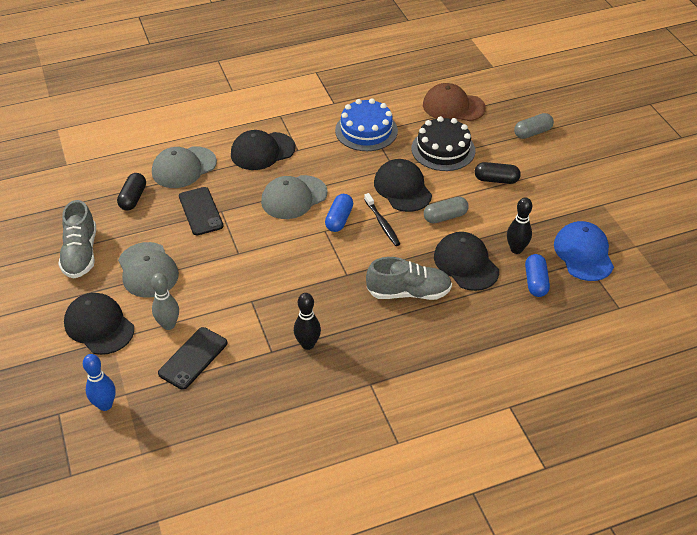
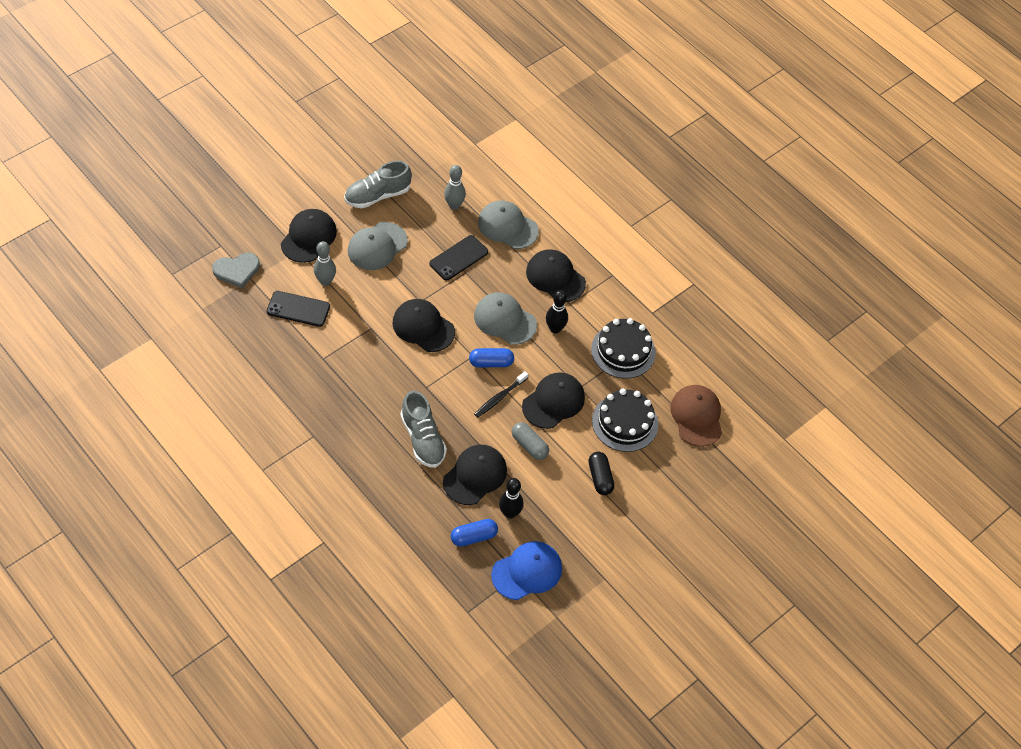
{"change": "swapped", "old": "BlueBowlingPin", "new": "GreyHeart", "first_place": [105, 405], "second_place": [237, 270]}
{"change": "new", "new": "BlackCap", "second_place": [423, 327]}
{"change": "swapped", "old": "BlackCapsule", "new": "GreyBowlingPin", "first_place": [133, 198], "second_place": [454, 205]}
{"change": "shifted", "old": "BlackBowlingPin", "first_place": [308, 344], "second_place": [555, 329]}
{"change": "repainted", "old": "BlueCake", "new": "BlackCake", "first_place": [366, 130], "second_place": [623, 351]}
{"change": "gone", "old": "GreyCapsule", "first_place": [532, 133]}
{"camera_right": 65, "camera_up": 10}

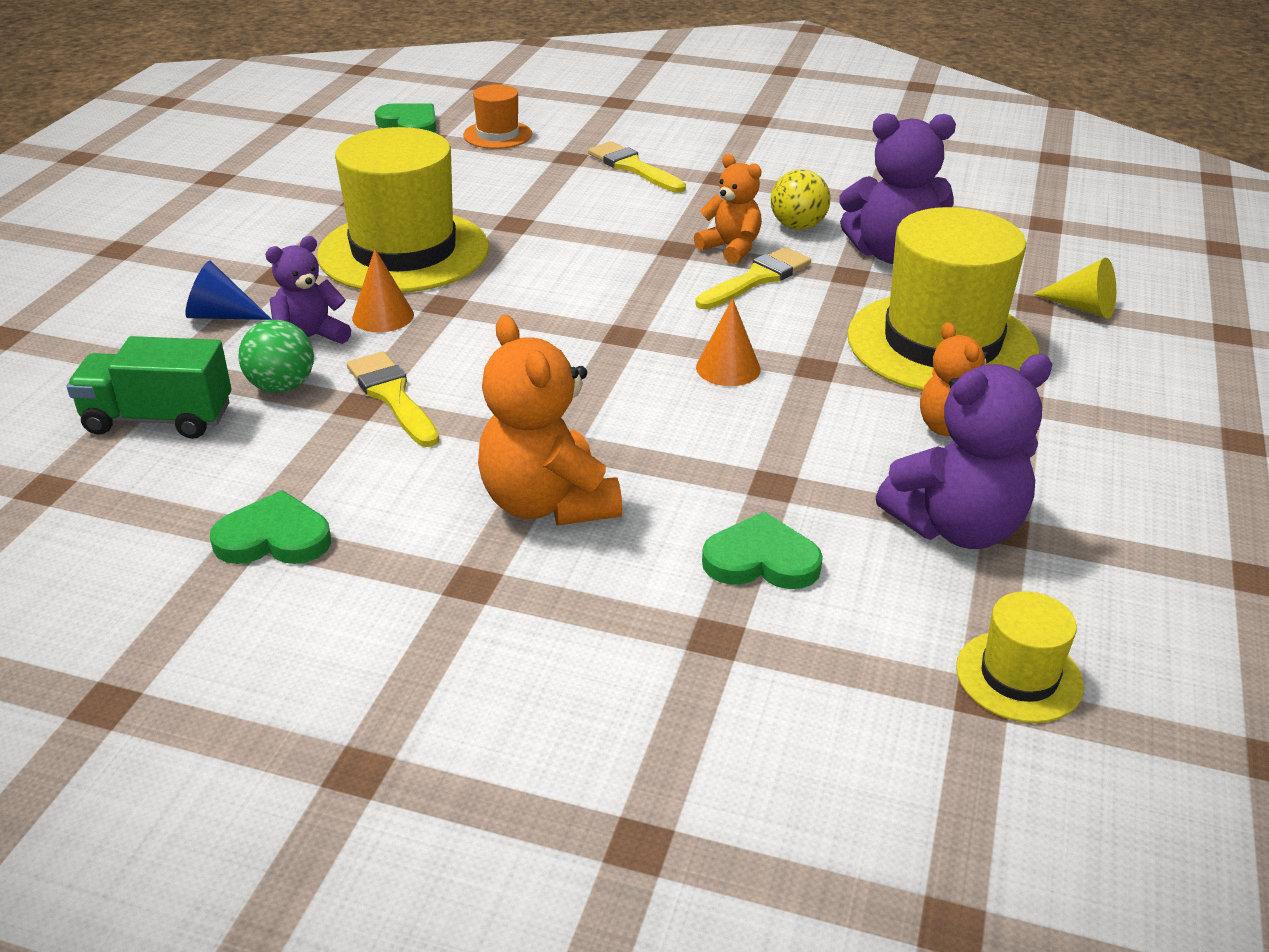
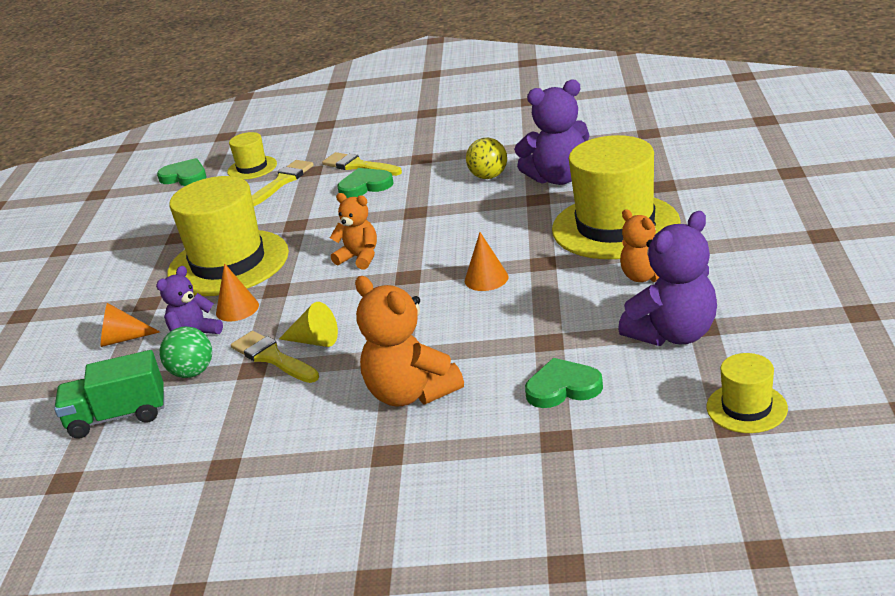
{"change": "repainted", "old": "BlueCone", "new": "OrangeCone", "first_place": [221, 315], "second_place": [122, 339]}
{"change": "repainted", "old": "OrangeHat", "new": "YellowHat", "first_place": [497, 135], "second_place": [252, 168]}
{"change": "shifted", "old": "YellowBrush", "first_place": [757, 279], "second_place": [282, 182]}
{"change": "shifted", "old": "YellowCone", "first_place": [1083, 308], "second_place": [314, 341]}
{"change": "shifted", "old": "OrangeTeddyBear", "first_place": [731, 248], "second_place": [359, 258]}
{"change": "shifted", "old": "GreenHeart", "first_place": [274, 538], "second_place": [365, 186]}
{"camera_right": -10, "camera_up": -5}

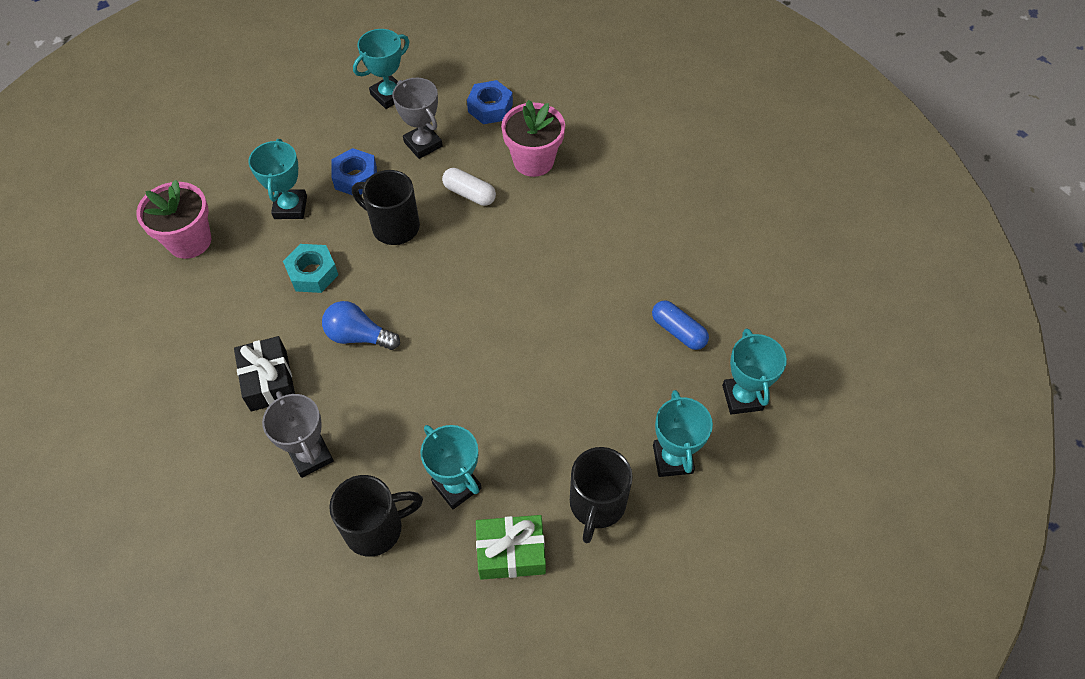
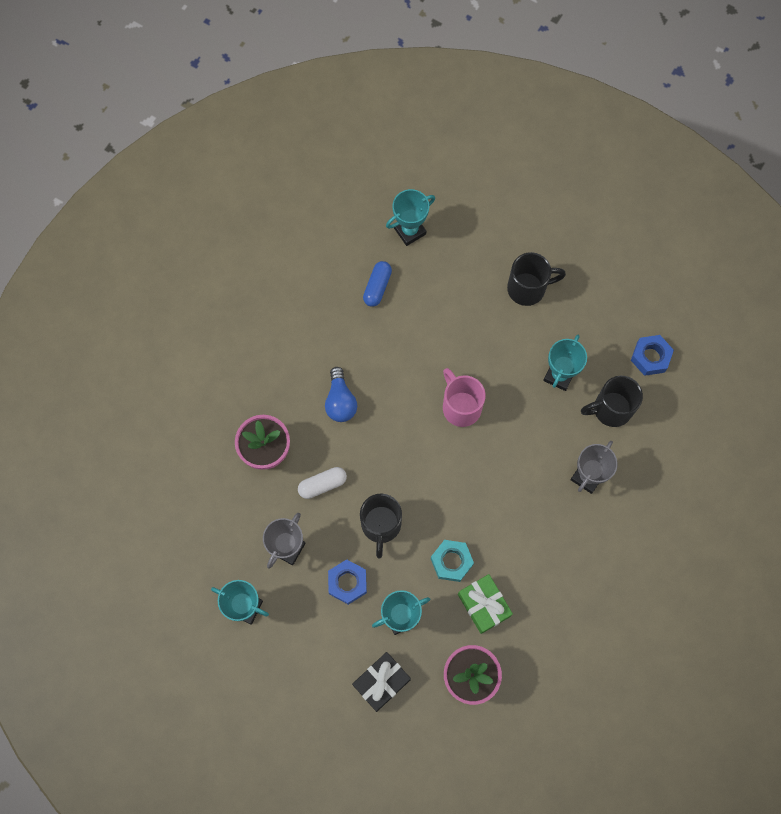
{"change": "rotated", "old": "WhiteCapsule", "first_place": [469, 194], "second_place": [322, 484], "degrees": 60}
{"change": "shifted", "old": "BlueLightBulb", "first_place": [358, 336], "second_place": [340, 401]}
{"change": "shifted", "old": "BlackGift", "first_place": [269, 380], "second_place": [381, 682]}
{"change": "new", "new": "PinkMug", "second_place": [461, 406]}
{"change": "shifted", "old": "GreenGift", "first_place": [511, 552], "second_place": [484, 605]}
{"change": "rotated", "old": "BlackMug", "first_place": [376, 528], "second_place": [610, 409], "degrees": -60}
{"change": "shifted", "old": "BlueNut", "first_place": [490, 108], "second_place": [650, 357]}
{"change": "gone", "old": "TurquoiseTrophy", "first_place": [672, 459]}
{"camera_right": -115, "camera_up": 15}

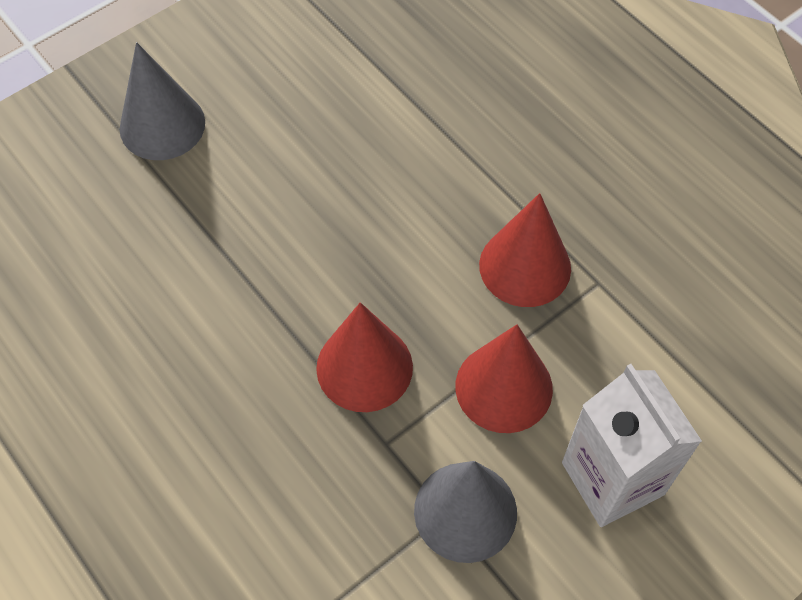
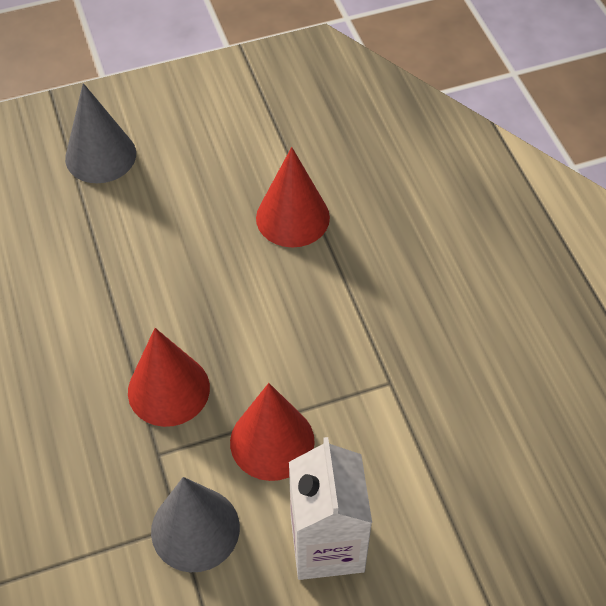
{"change": "shifted", "old": "RedCone", "first_place": [525, 266], "second_place": [292, 217]}
{"camera_right": 20, "camera_up": -5}

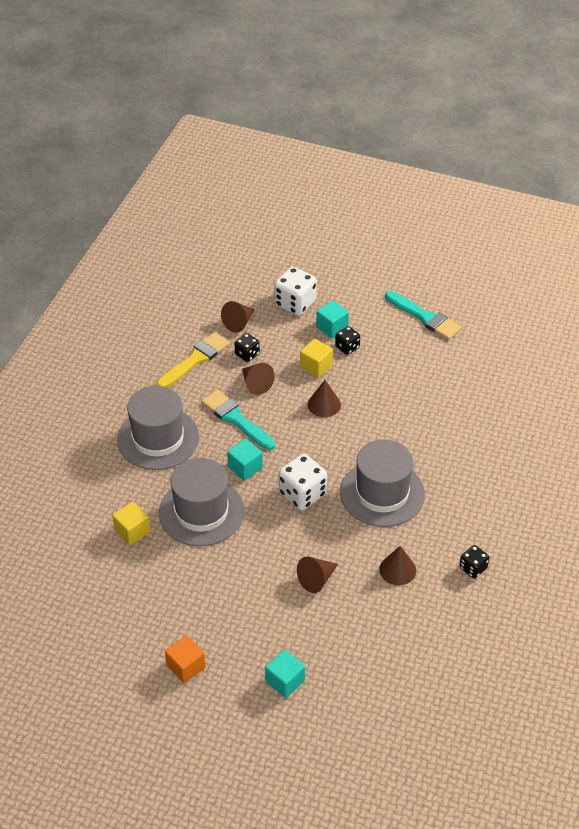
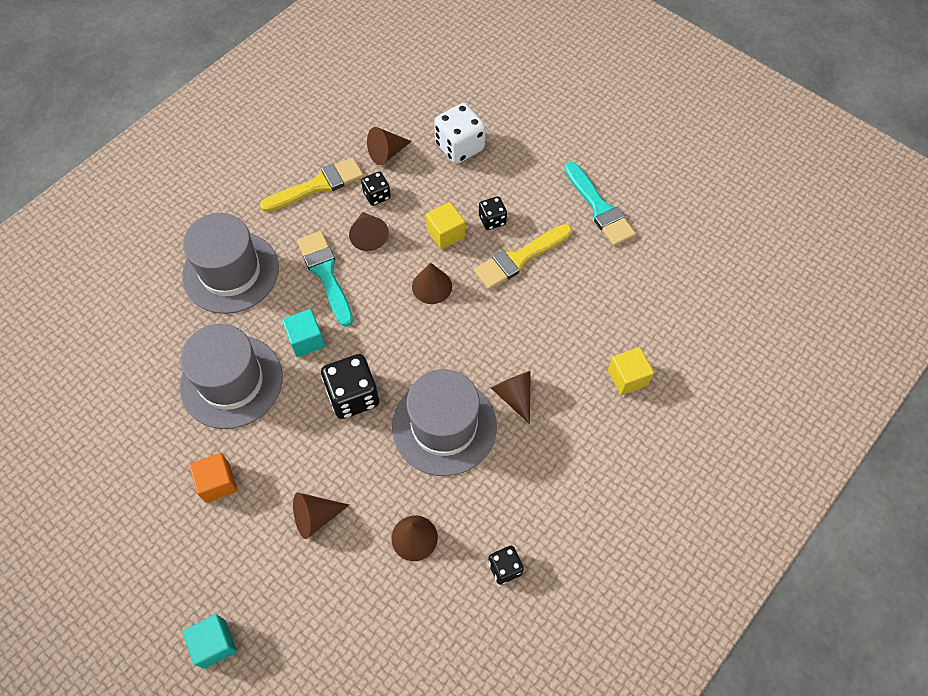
{"change": "shifted", "old": "OrangeCube", "first_place": [186, 666], "second_place": [217, 483]}
{"change": "repainted", "old": "WhiteDice", "new": "BlackDice", "first_place": [302, 494], "second_place": [353, 396]}
{"change": "new", "new": "YellowBrush", "second_place": [519, 258]}
{"change": "new", "new": "BrownCone", "second_place": [514, 396]}
{"change": "shifted", "old": "YellowCube", "first_place": [132, 531], "second_place": [627, 377]}
{"change": "gone", "old": "TurquoiseCube", "first_place": [332, 327]}
{"camera_right": 20, "camera_up": 15}

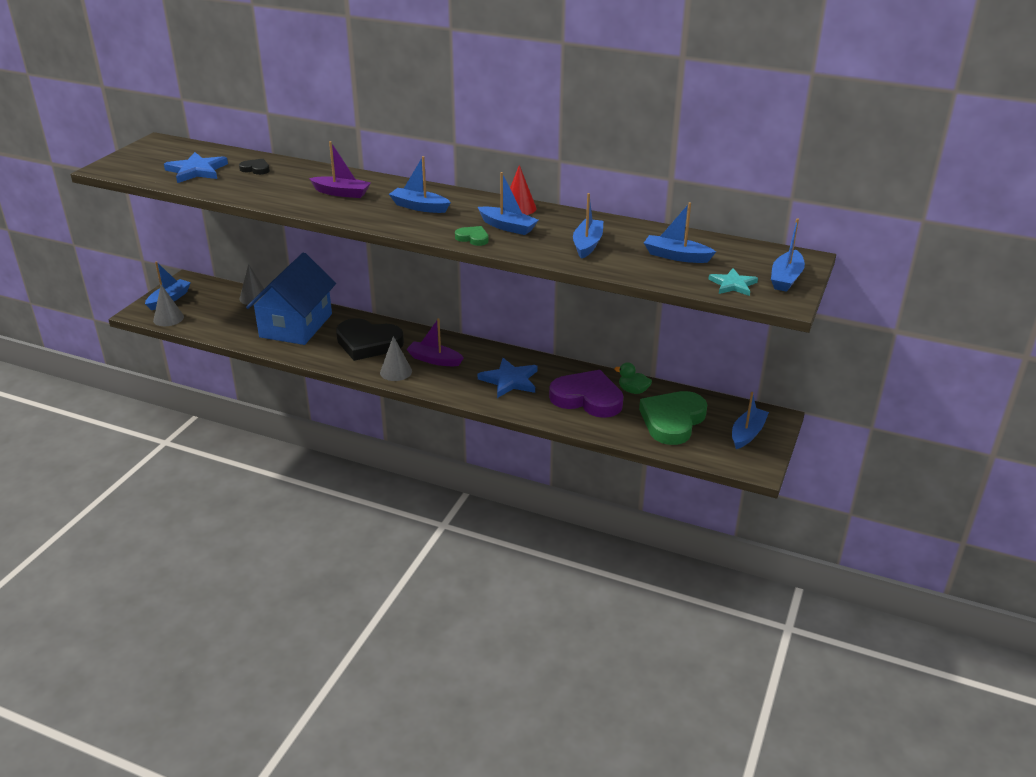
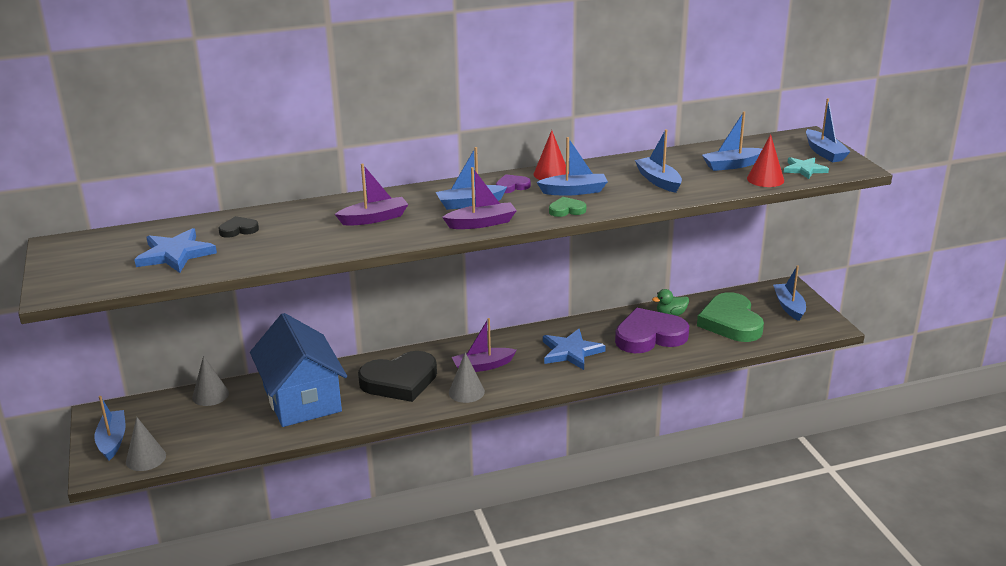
{"change": "new", "new": "PurpleBoat", "second_place": [481, 223]}
{"change": "new", "new": "PurpleHeart", "second_place": [512, 186]}
{"change": "new", "new": "RedCone", "second_place": [765, 179]}
{"camera_right": -40, "camera_up": -5}

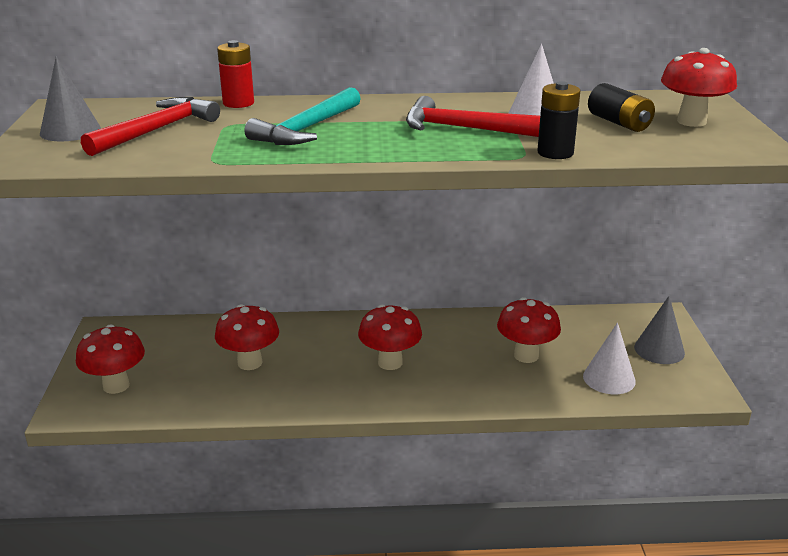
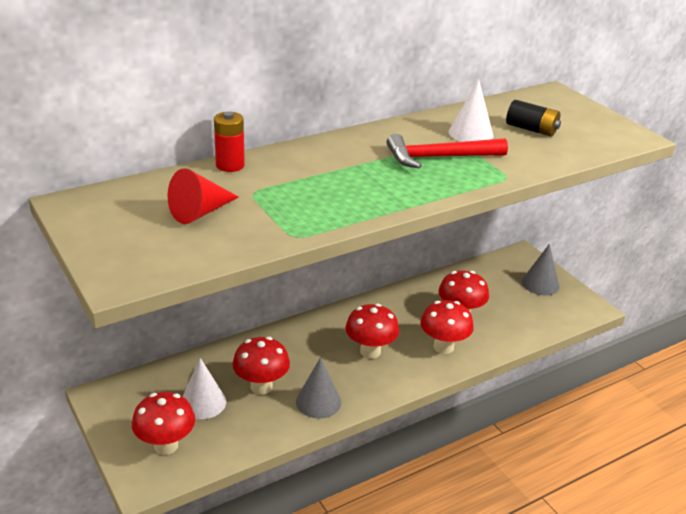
{"change": "swapped", "old": "RedHammer", "new": "RedCone", "first_place": [156, 130], "second_place": [200, 212]}
{"change": "shifted", "old": "WhiteCone", "first_place": [609, 378], "second_place": [203, 402]}
{"change": "shifted", "old": "GreyCone", "first_place": [70, 131], "second_place": [318, 402]}
{"change": "shifted", "old": "RedMushroom", "first_place": [691, 121], "second_place": [443, 347]}
{"change": "gone", "old": "TurquoiseHammer", "first_place": [307, 129]}
{"change": "gone", "old": "BlackBattery", "first_place": [555, 153]}
{"camera_right": -30, "camera_up": 5}

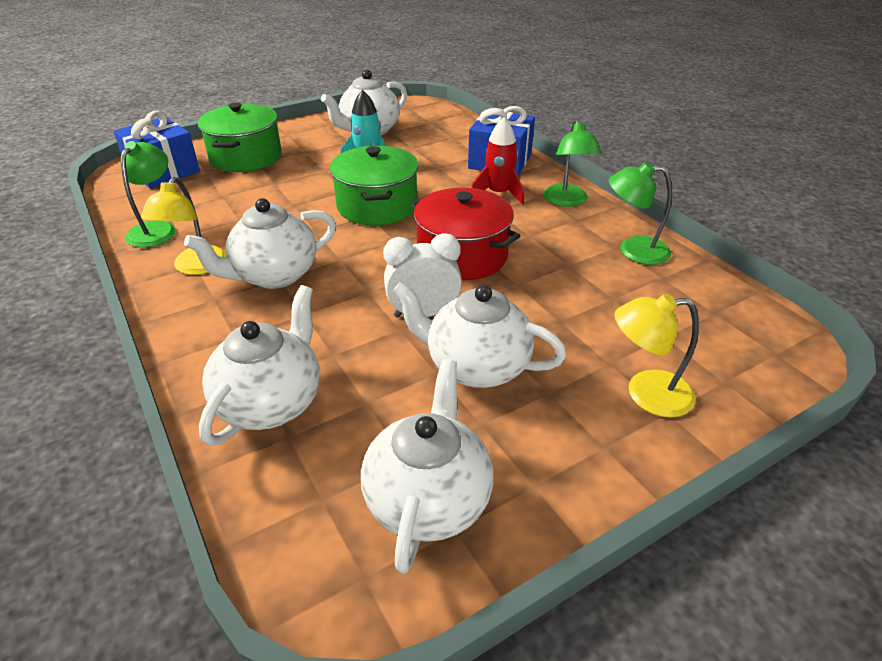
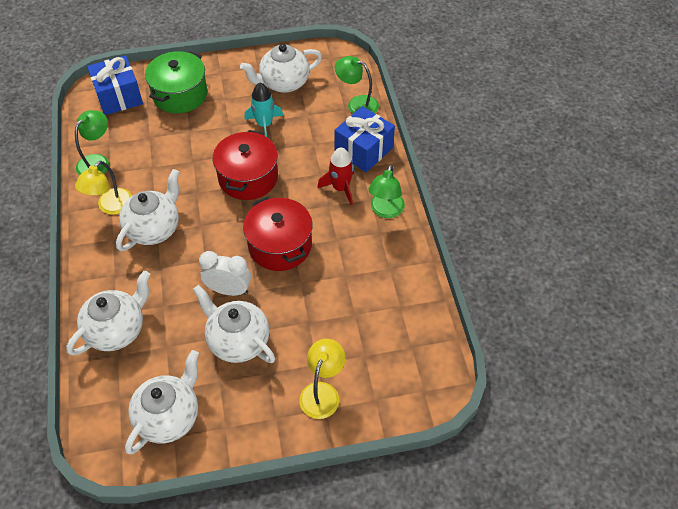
{"change": "rotated", "old": "WhiteTeapot", "first_place": [274, 275], "second_place": [154, 228], "degrees": 135}
{"change": "repainted", "old": "GreenPot", "new": "RedPot", "first_place": [377, 206], "second_place": [248, 178]}
{"change": "rotated", "old": "YellowLamp", "first_place": [646, 393], "second_place": [322, 392], "degrees": 90}
{"change": "shifted", "old": "GreenLamp", "first_place": [633, 250], "second_place": [357, 104]}
{"camera_right": 20, "camera_up": 15}

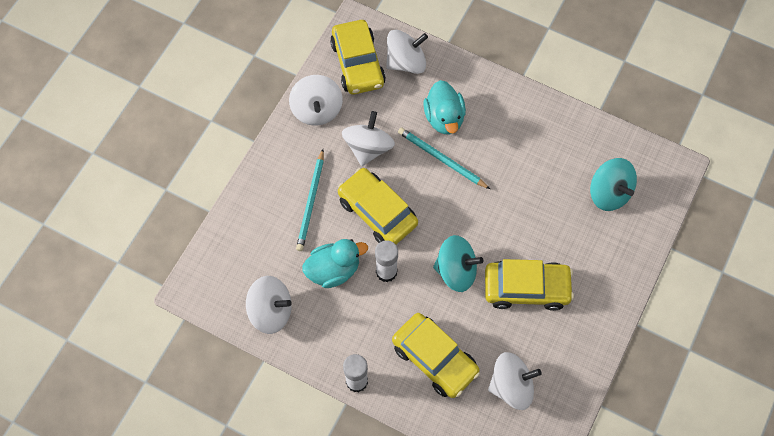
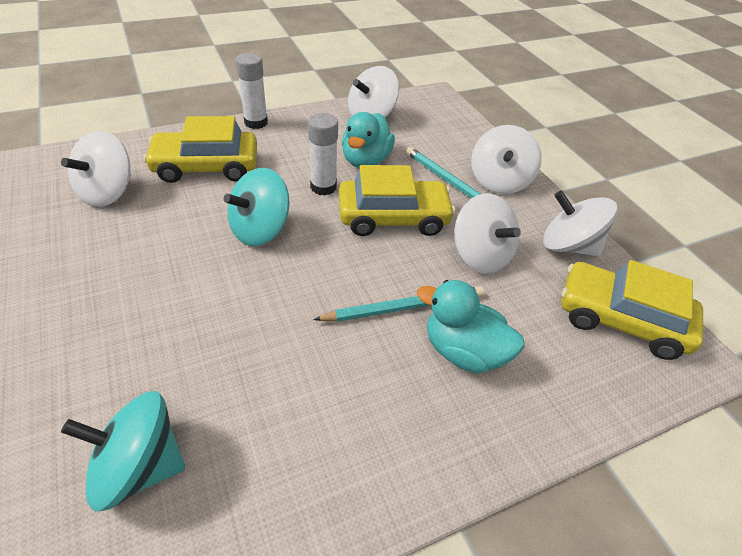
{"change": "shifted", "old": "WhiteSpinningTop", "first_place": [406, 62], "second_place": [499, 181]}
{"change": "gone", "old": "YellowCar", "first_place": [526, 288]}
{"camera_right": 125, "camera_up": -20}

